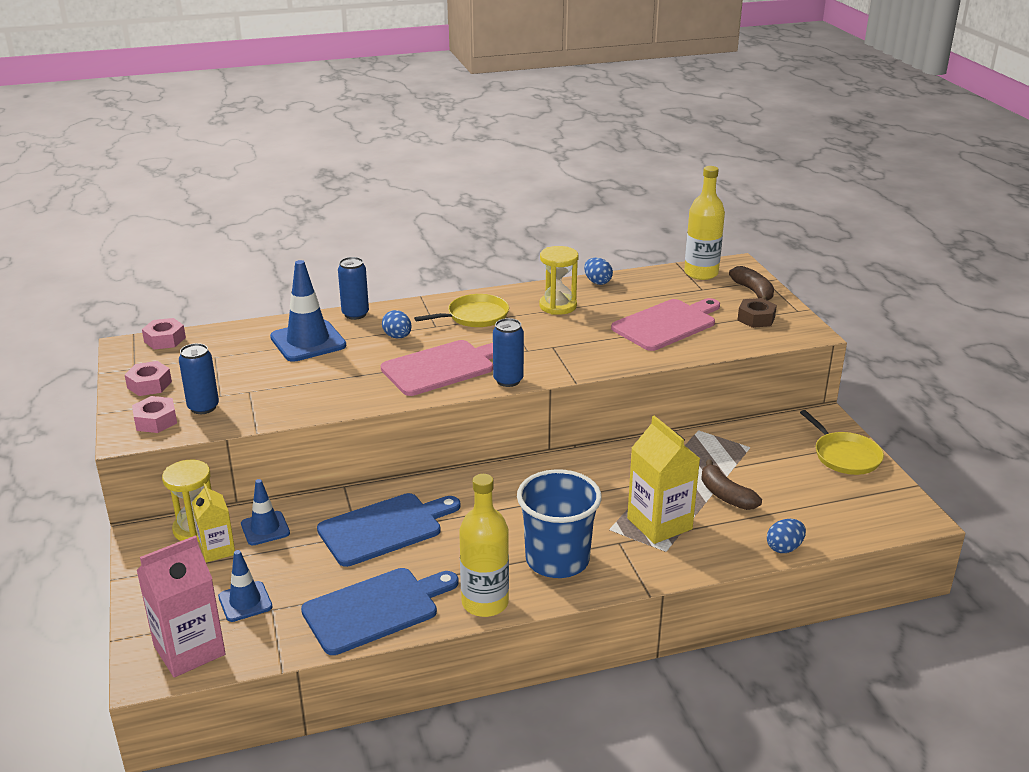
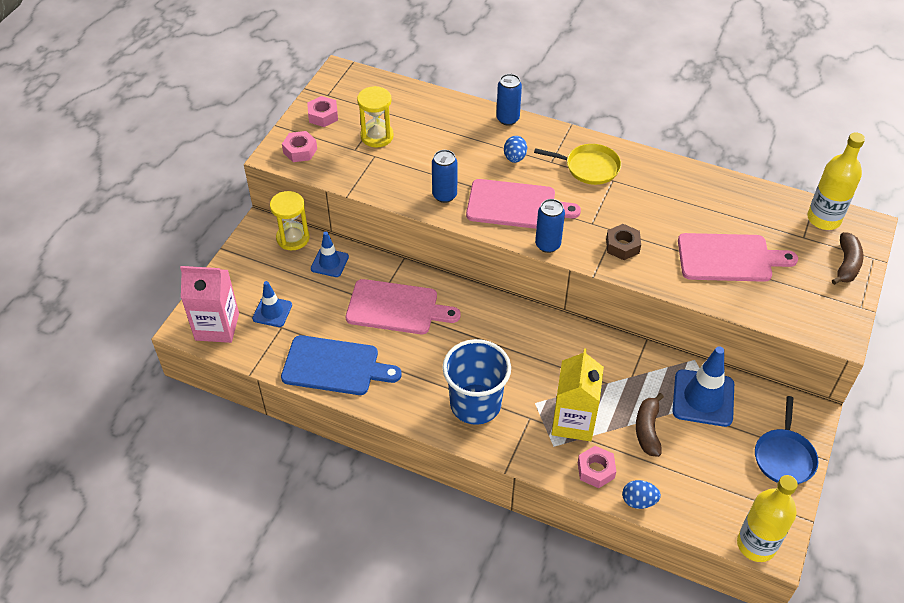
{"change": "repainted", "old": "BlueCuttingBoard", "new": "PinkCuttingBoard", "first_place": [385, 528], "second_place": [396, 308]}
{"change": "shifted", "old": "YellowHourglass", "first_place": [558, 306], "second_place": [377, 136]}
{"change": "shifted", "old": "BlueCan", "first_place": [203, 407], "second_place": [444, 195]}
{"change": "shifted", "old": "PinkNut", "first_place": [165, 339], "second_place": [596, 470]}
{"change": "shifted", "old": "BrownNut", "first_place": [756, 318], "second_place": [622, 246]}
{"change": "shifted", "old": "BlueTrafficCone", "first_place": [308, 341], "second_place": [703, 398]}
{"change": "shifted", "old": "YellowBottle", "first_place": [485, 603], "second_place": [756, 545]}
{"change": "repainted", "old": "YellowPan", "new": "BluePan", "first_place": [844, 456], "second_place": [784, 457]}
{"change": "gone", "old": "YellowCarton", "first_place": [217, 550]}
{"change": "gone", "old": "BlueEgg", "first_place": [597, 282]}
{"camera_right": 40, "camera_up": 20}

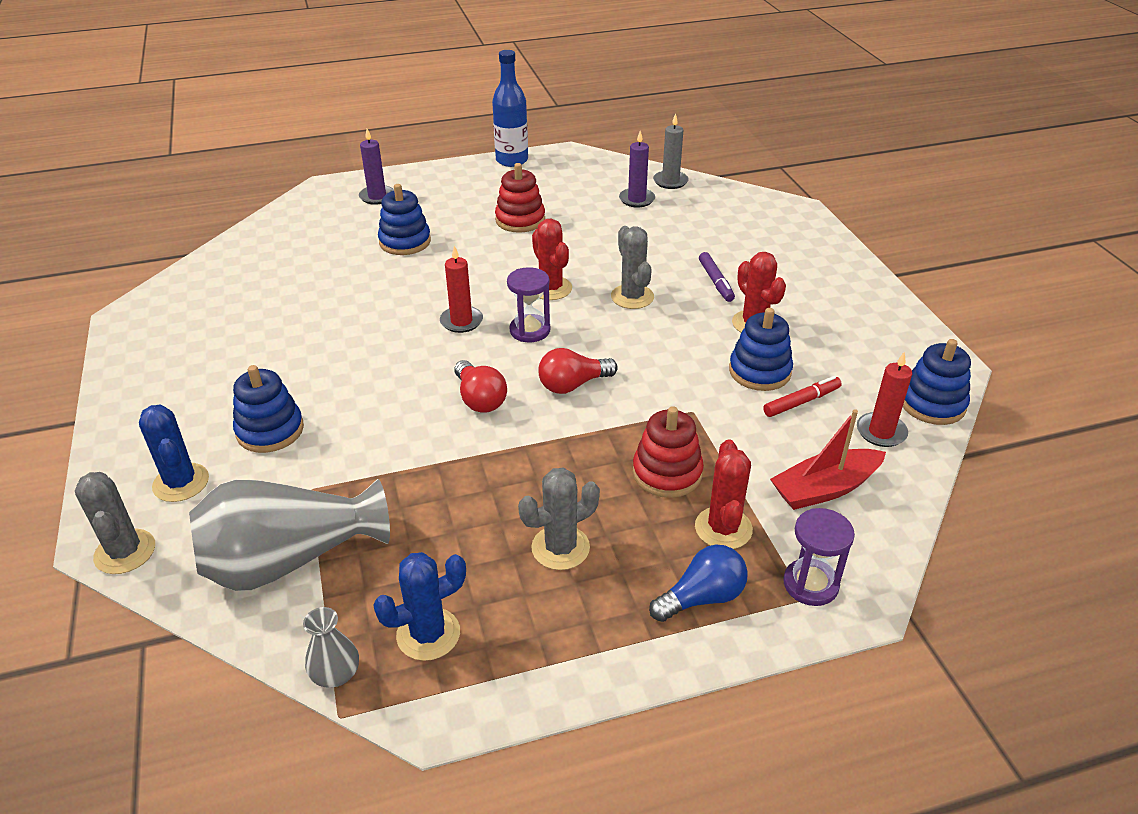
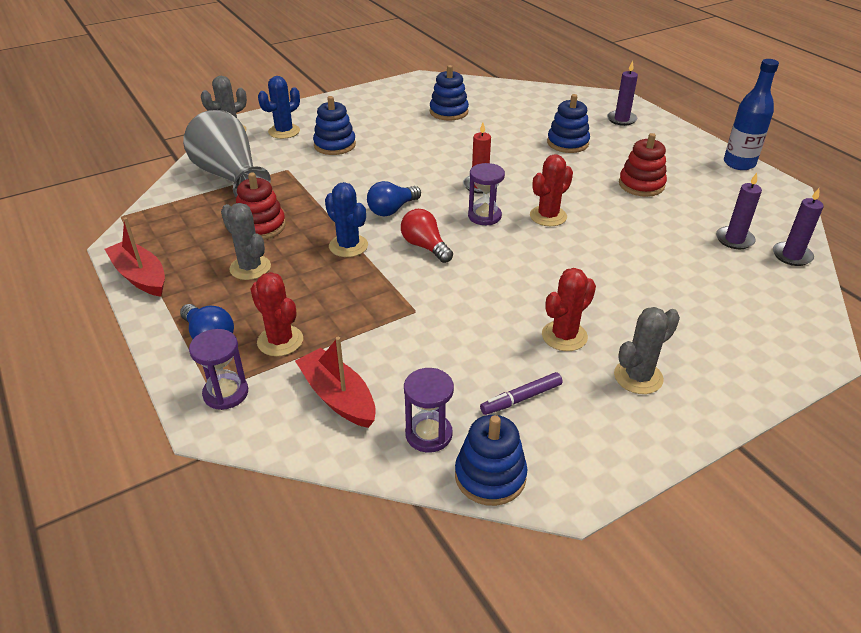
{"change": "new", "new": "RedBoat", "second_place": [140, 276]}
{"change": "shifted", "old": "RedStackingToy", "first_place": [667, 473], "second_place": [261, 226]}
{"change": "rotated", "old": "RedCactus", "first_place": [723, 528], "second_place": [280, 341], "degrees": 60}
{"change": "shifted", "old": "BlueCactus", "first_place": [428, 634], "second_place": [348, 246]}
{"change": "repainted", "old": "RedLightBulb", "new": "BlueLightBulb", "first_place": [480, 399], "second_place": [392, 210]}
{"change": "swapped", "old": "RedCandle", "new": "PurpleHourglass", "first_place": [881, 432], "second_place": [428, 434]}
{"change": "shifted", "old": "BlueStackingToy", "first_place": [759, 371], "second_place": [449, 112]}
{"change": "shifted", "old": "PurpleMarker", "first_place": [715, 281], "second_place": [521, 398]}
{"change": "shifted", "old": "GreyCactus", "first_place": [632, 297], "second_place": [638, 377]}
{"change": "repainted", "old": "GreyCandle", "new": "PurpleCandle", "first_place": [670, 181], "second_place": [792, 256]}
{"change": "gone", "old": "GreyVase", "first_place": [335, 673]}
{"change": "gone", "old": "RedMarker", "first_place": [801, 402]}
{"camera_right": 75, "camera_up": 0}

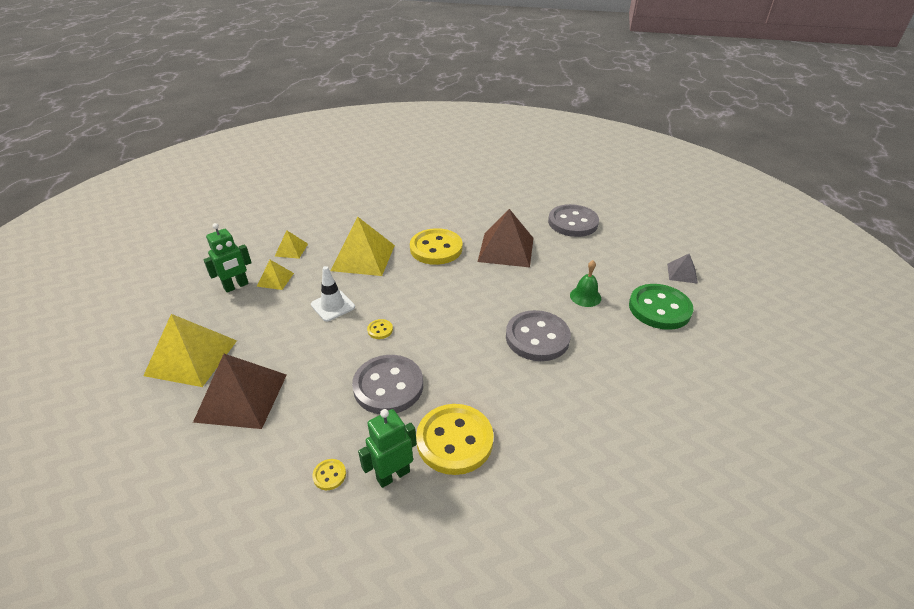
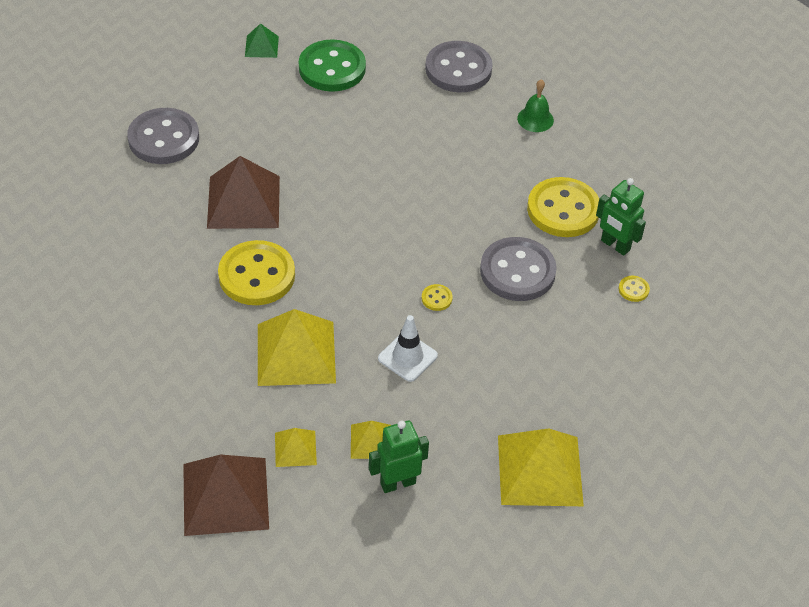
{"change": "shifted", "old": "BrownPyramid", "first_place": [242, 397], "second_place": [225, 496]}
{"change": "repainted", "old": "GreyPyramid", "new": "GreenPyramid", "first_place": [682, 273], "second_place": [261, 46]}
{"change": "rotated", "old": "GreenRobot", "first_place": [236, 286], "second_place": [397, 483], "degrees": -60}
{"change": "shifted", "old": "GreyButton", "first_place": [537, 337], "second_place": [458, 69]}
{"change": "shifted", "old": "GreenBell", "first_place": [585, 296], "second_place": [535, 119]}
{"camera_right": -105, "camera_up": 10}

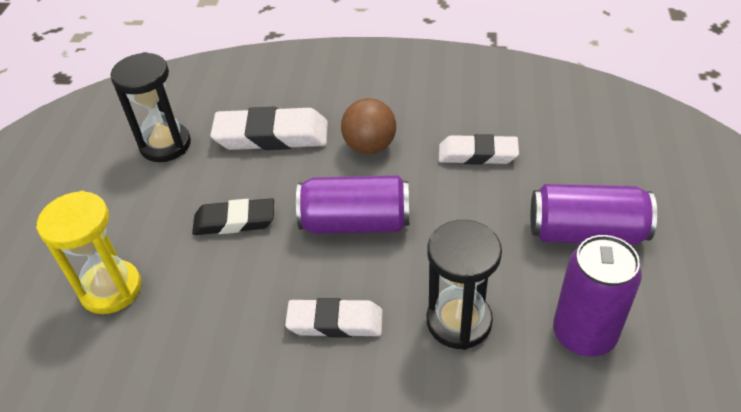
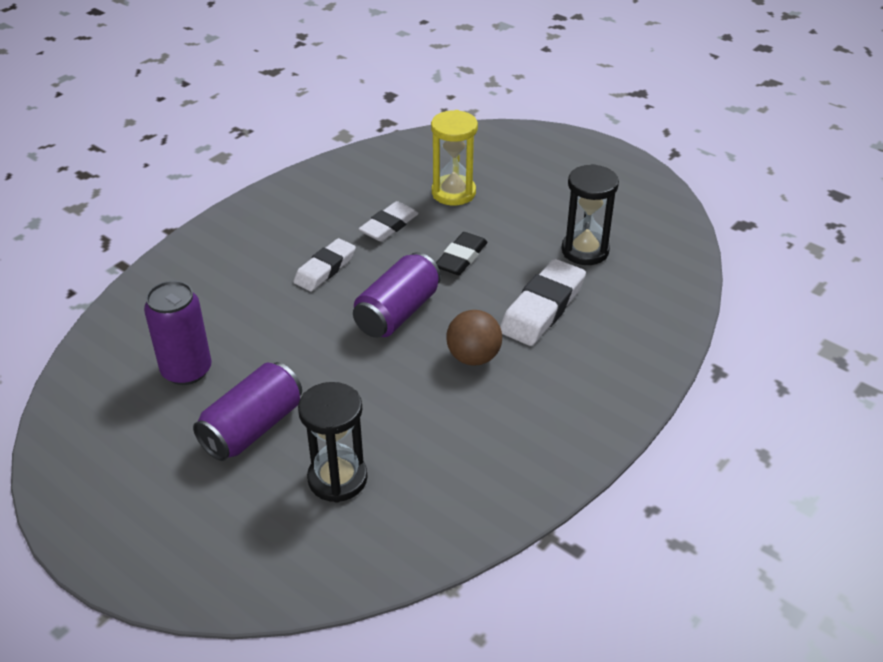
{"change": "shifted", "old": "BlackHourglass", "first_place": [459, 321], "second_place": [337, 479]}
{"change": "shifted", "old": "WhiteEraser", "first_place": [477, 154], "second_place": [389, 226]}
{"camera_right": 120, "camera_up": -5}

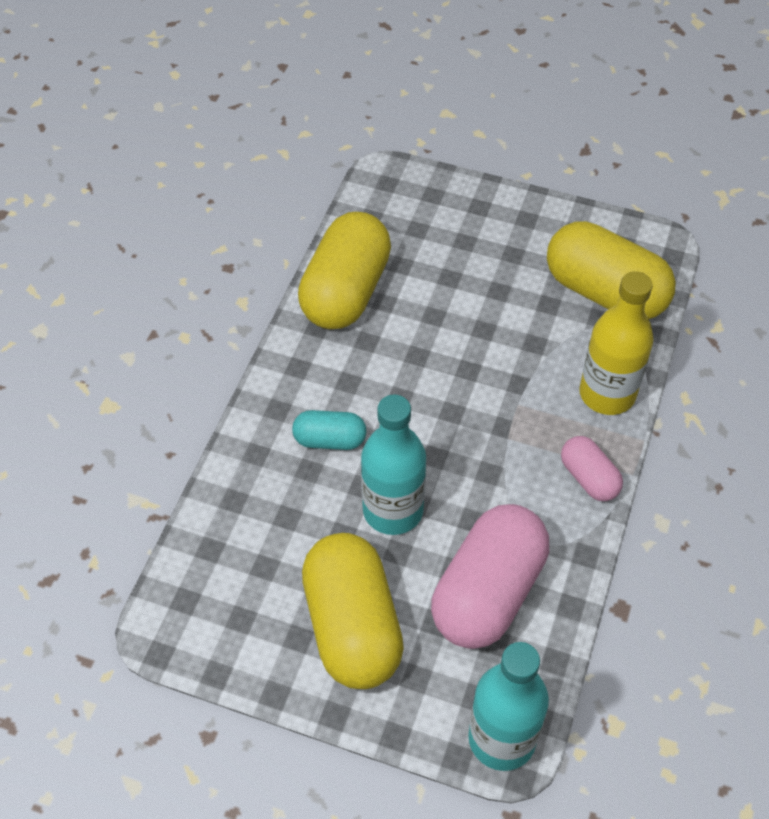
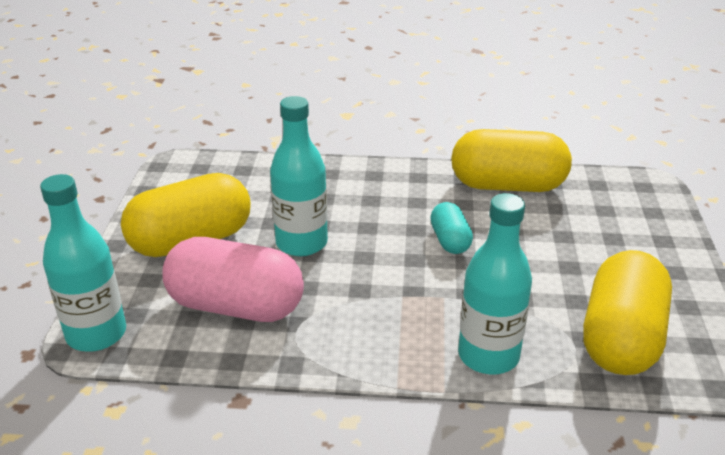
{"change": "shifted", "old": "TurquoiseCapsule", "first_place": [330, 440], "second_place": [450, 240]}
{"change": "repainted", "old": "YellowBottle", "new": "TurquoiseBottle", "first_place": [607, 394], "second_place": [488, 356]}
{"change": "gone", "old": "PinkCapsule", "first_place": [589, 478]}
{"camera_right": 75, "camera_up": -20}

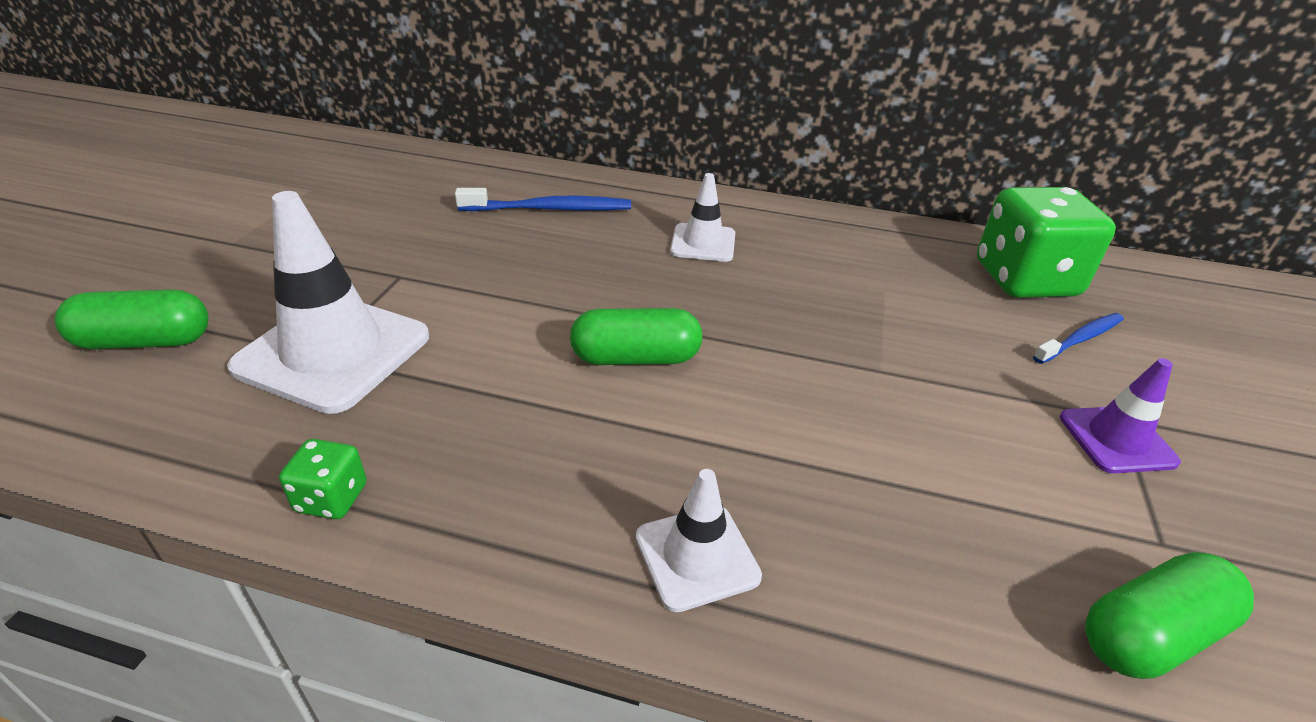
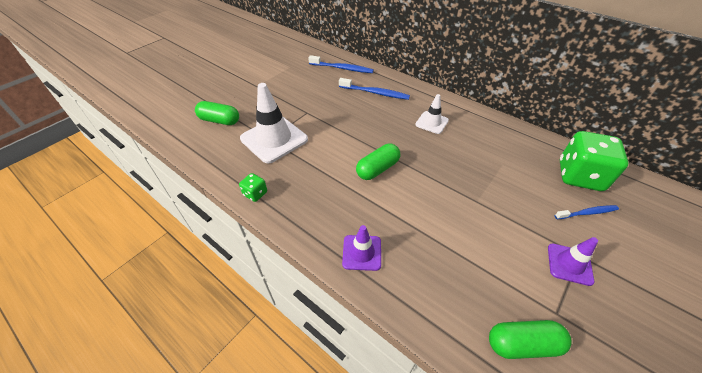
{"change": "new", "new": "BlueToothbrush", "second_place": [342, 68]}
{"change": "repainted", "old": "WhiteTrafficCone", "new": "PurpleTrafficCone", "first_place": [697, 557], "second_place": [362, 252]}
{"change": "rotated", "old": "GreenCapsule", "first_place": [636, 358], "second_place": [378, 169], "degrees": -60}
{"camera_right": 25, "camera_up": 10}

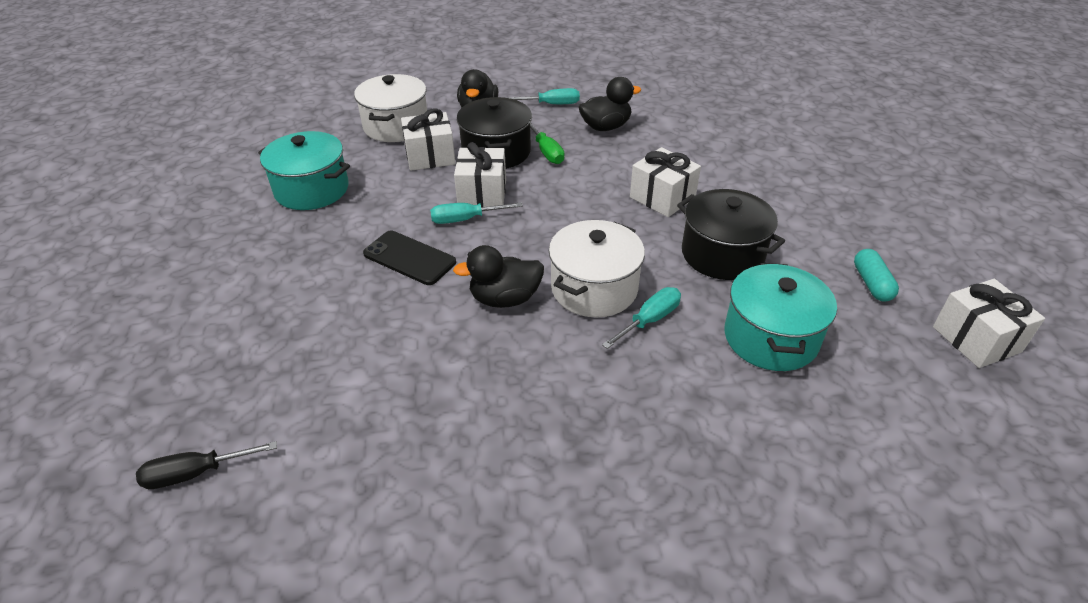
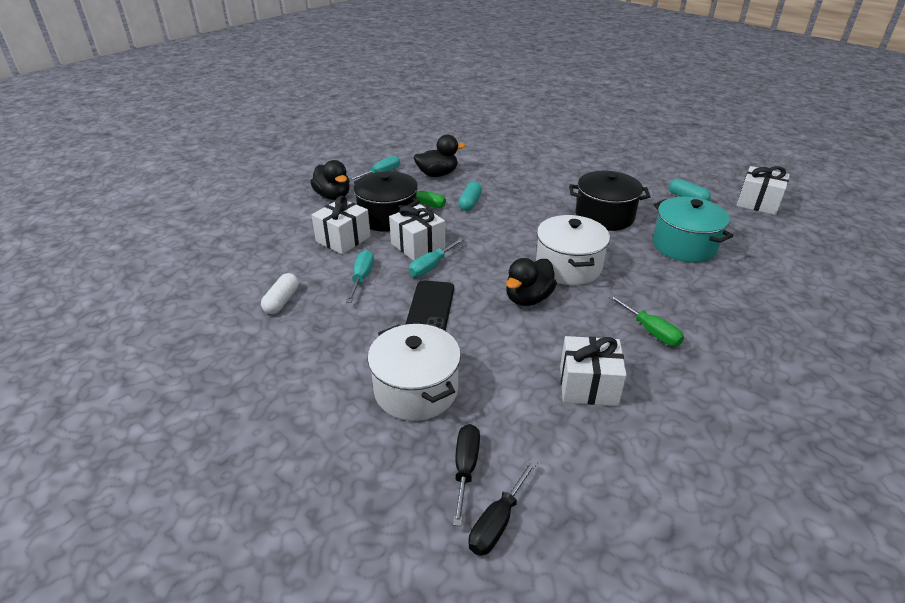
{"change": "swapped", "old": "TurquoisePot", "new": "WhiteCapsule", "first_place": [312, 190], "second_place": [281, 301]}
{"change": "shifted", "old": "TurquoiseScrewdriver", "first_place": [649, 320], "second_place": [362, 278]}
{"change": "shifted", "old": "WhitePot", "first_place": [396, 126], "second_place": [416, 390]}
{"change": "rotated", "old": "BlackPhone", "first_place": [409, 258], "second_place": [430, 307], "degrees": -75}
{"change": "rotated", "old": "BlackDuck", "first_place": [605, 127], "second_place": [437, 174], "degrees": 45}
{"change": "new", "new": "BlackScrewdriver", "second_place": [465, 468]}
{"change": "new", "new": "TurquoiseCapsule", "second_place": [470, 203]}
{"change": "shifted", "old": "WhiteGift", "first_place": [662, 197], "second_place": [588, 385]}
{"change": "new", "new": "GreenScrewdriver", "second_place": [650, 331]}
{"camera_right": -40, "camera_up": -5}

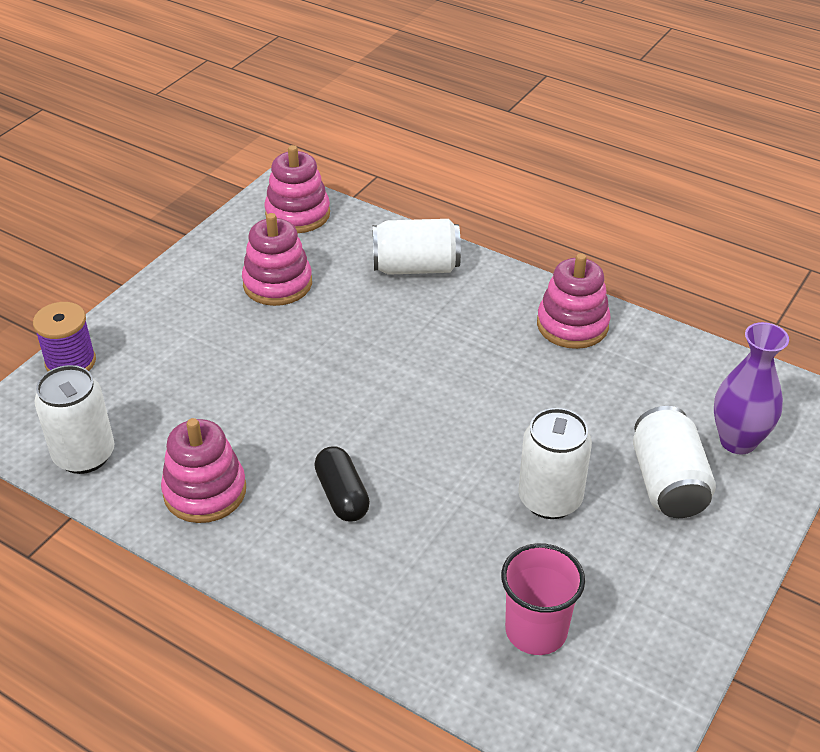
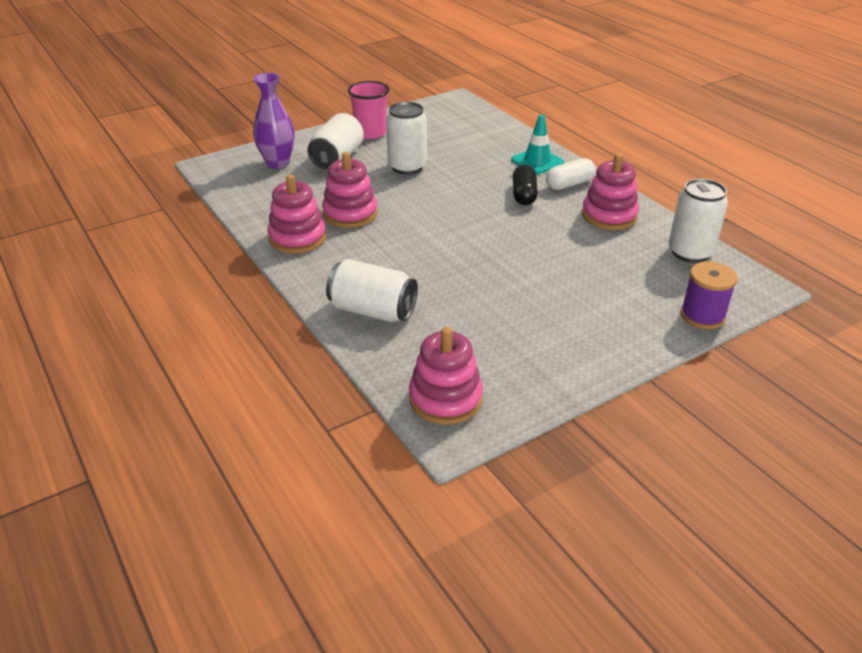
{"change": "shifted", "old": "PinkStackingToy", "first_place": [277, 284], "second_place": [350, 214]}
{"change": "shifted", "old": "PinkCup", "first_place": [536, 630], "second_place": [370, 133]}
{"change": "new", "new": "TurquoiseTrafficCone", "second_place": [537, 161]}
{"change": "new", "new": "WhiteCapsule", "second_place": [569, 184]}
{"camera_right": -155, "camera_up": -5}

